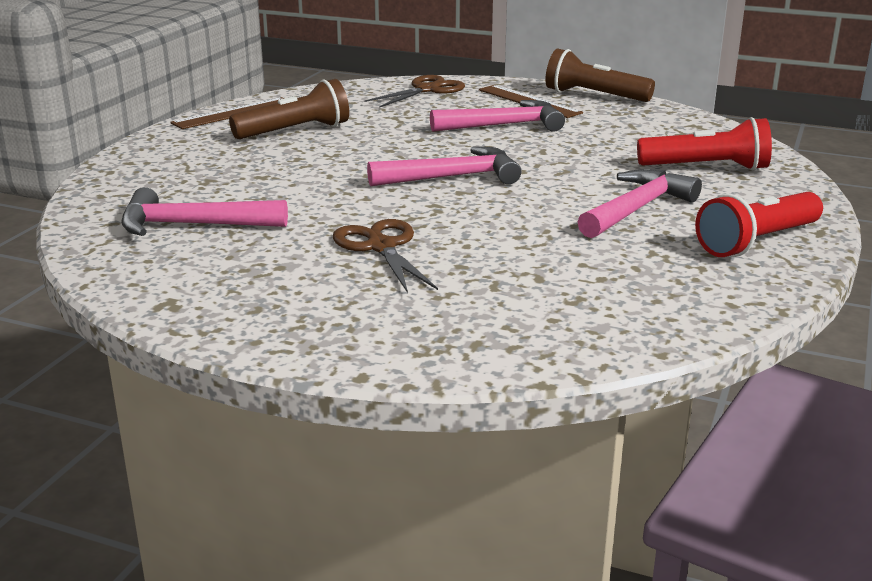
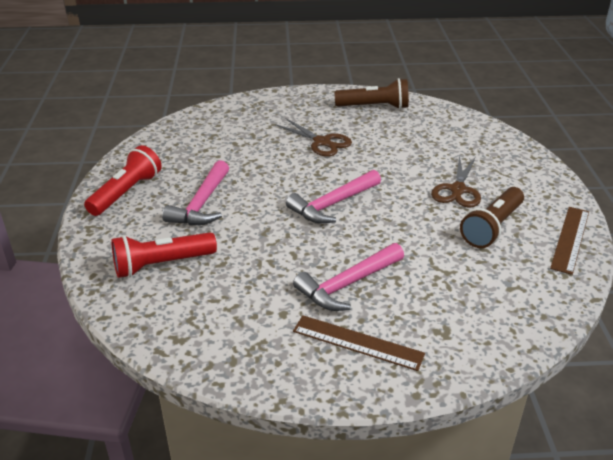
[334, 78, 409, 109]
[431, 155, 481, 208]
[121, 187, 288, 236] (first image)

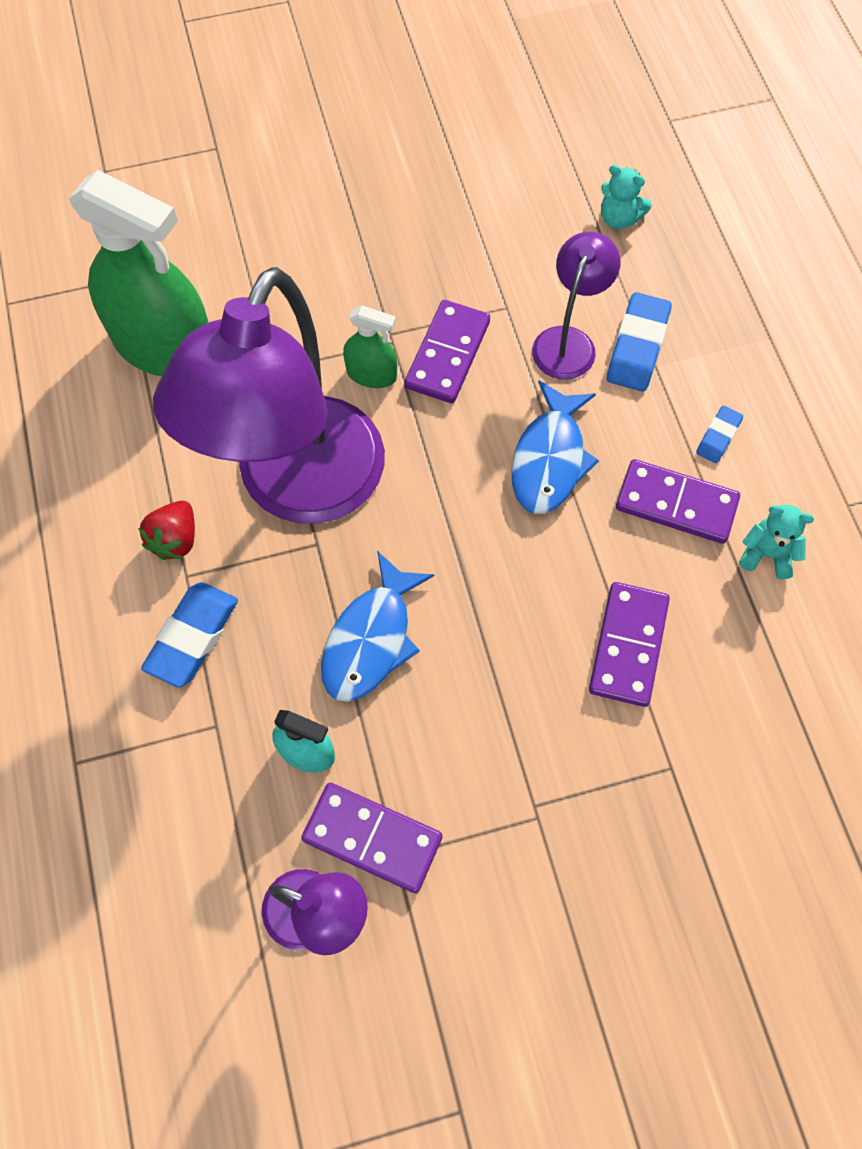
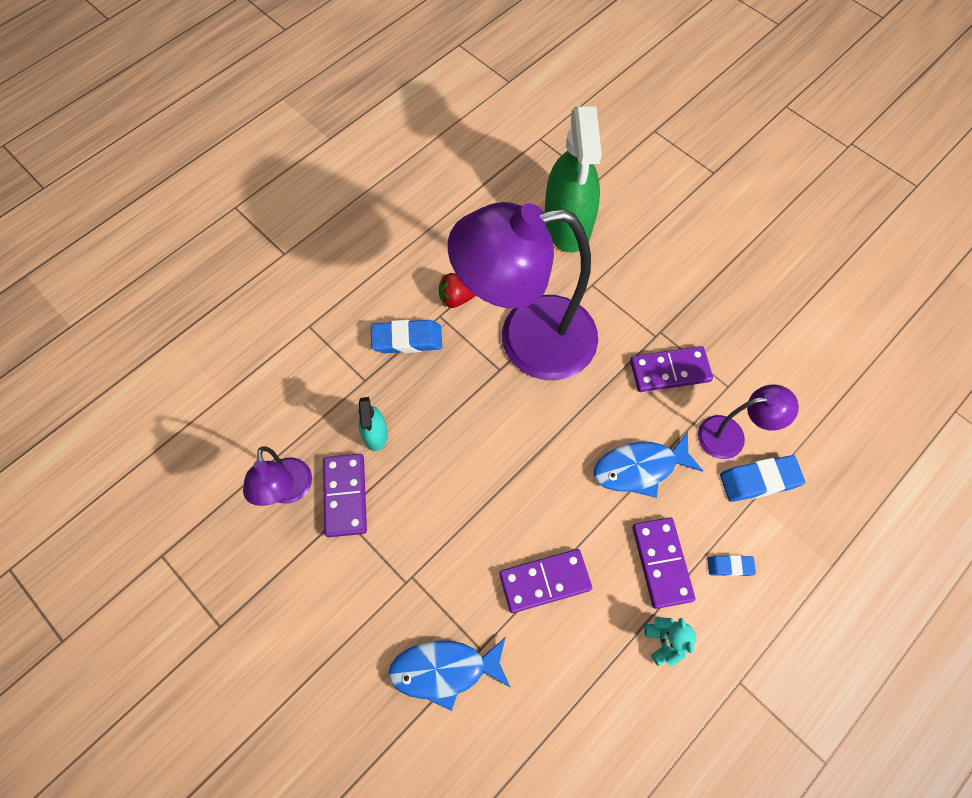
[601, 165, 652, 229] (first image)
[343, 305, 397, 388] (first image)
[388, 638, 511, 711]

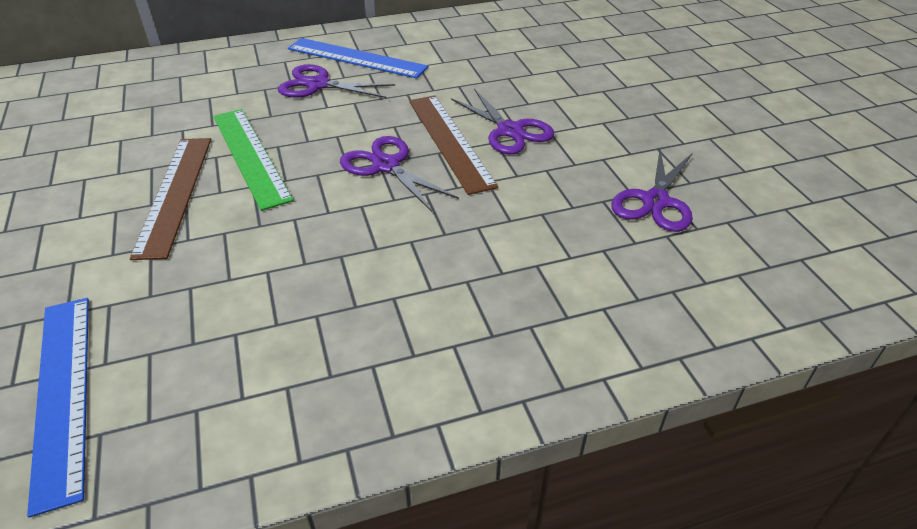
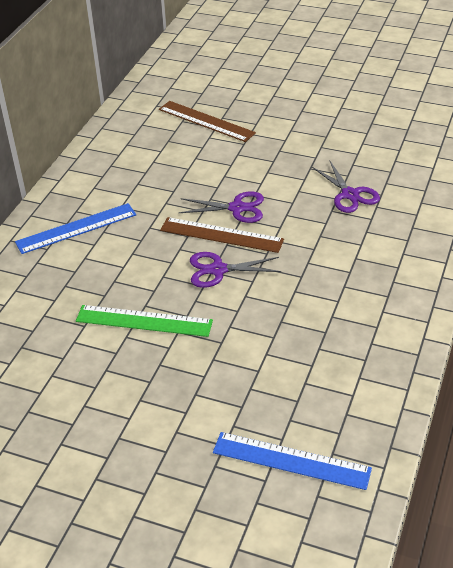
[278, 64, 395, 98] (first image)
[159, 101, 256, 142]

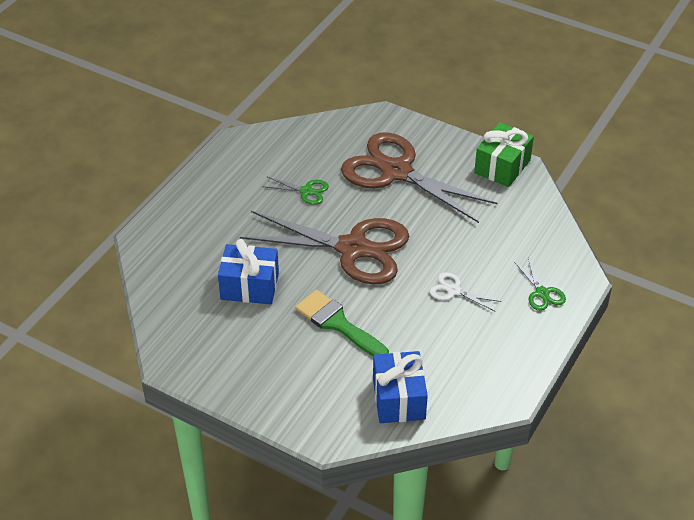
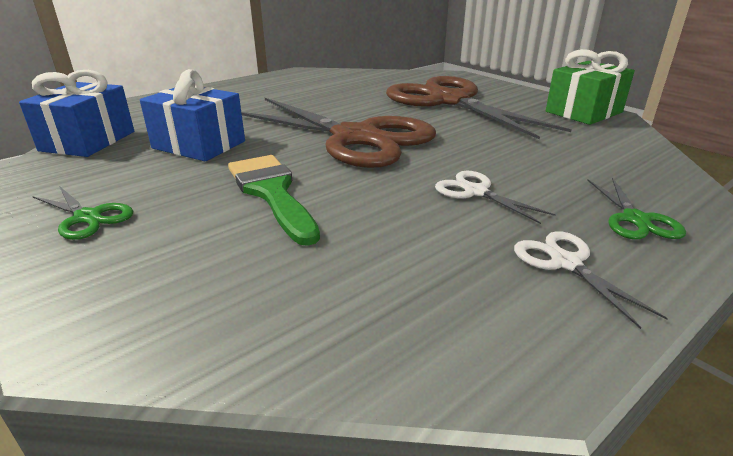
[32, 186, 133, 240]
[19, 70, 134, 157]
[514, 231, 668, 329]

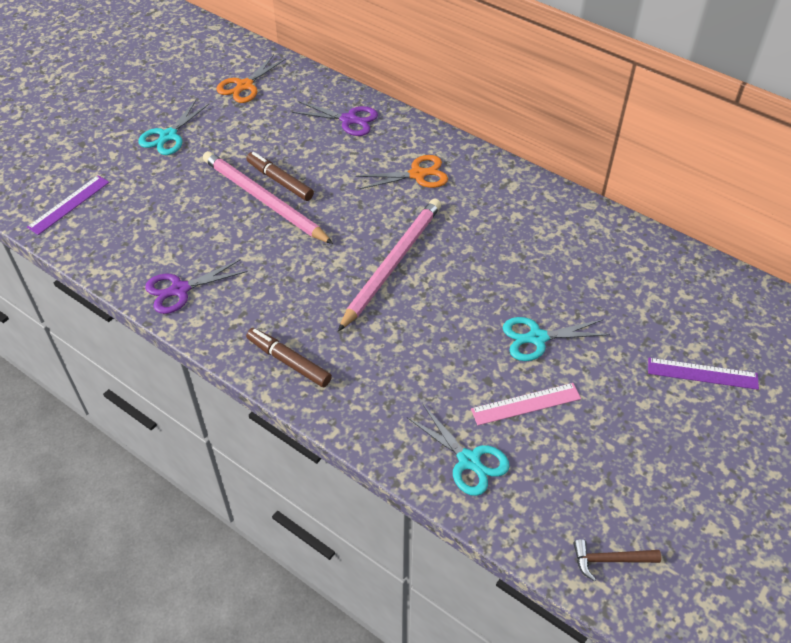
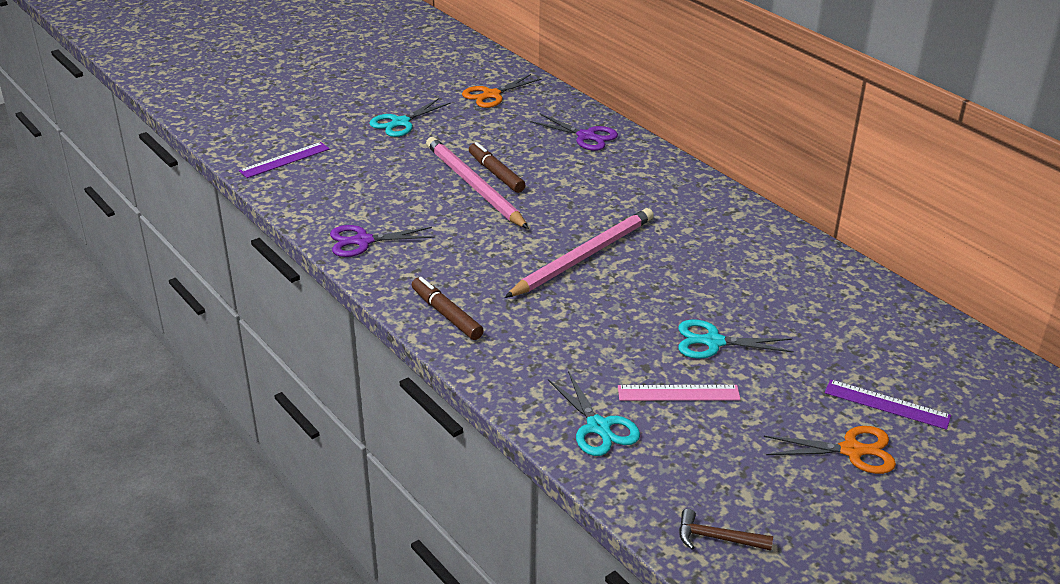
[764, 426, 896, 474]

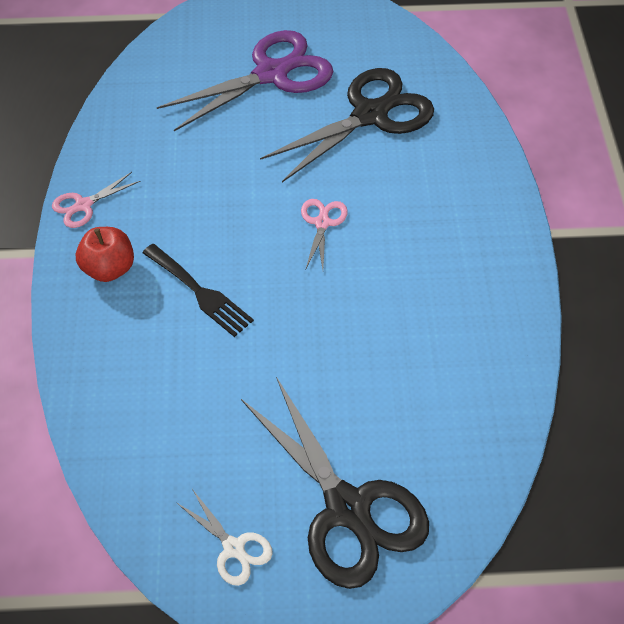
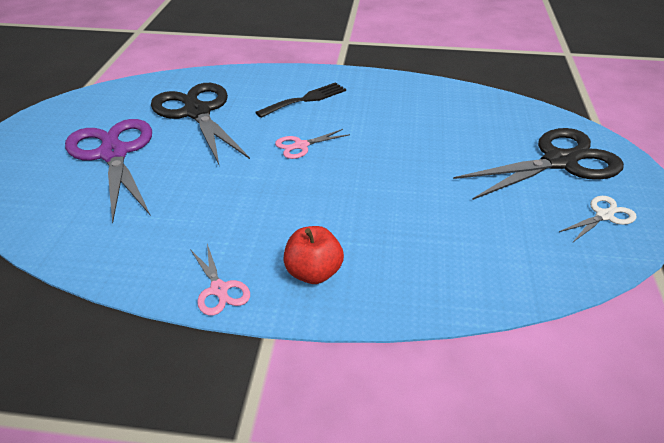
[275, 129, 350, 159]
[255, 82, 346, 118]

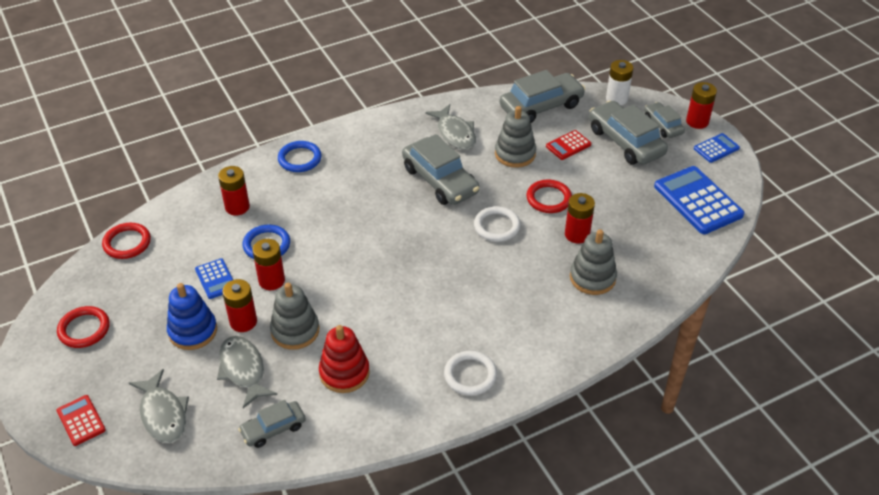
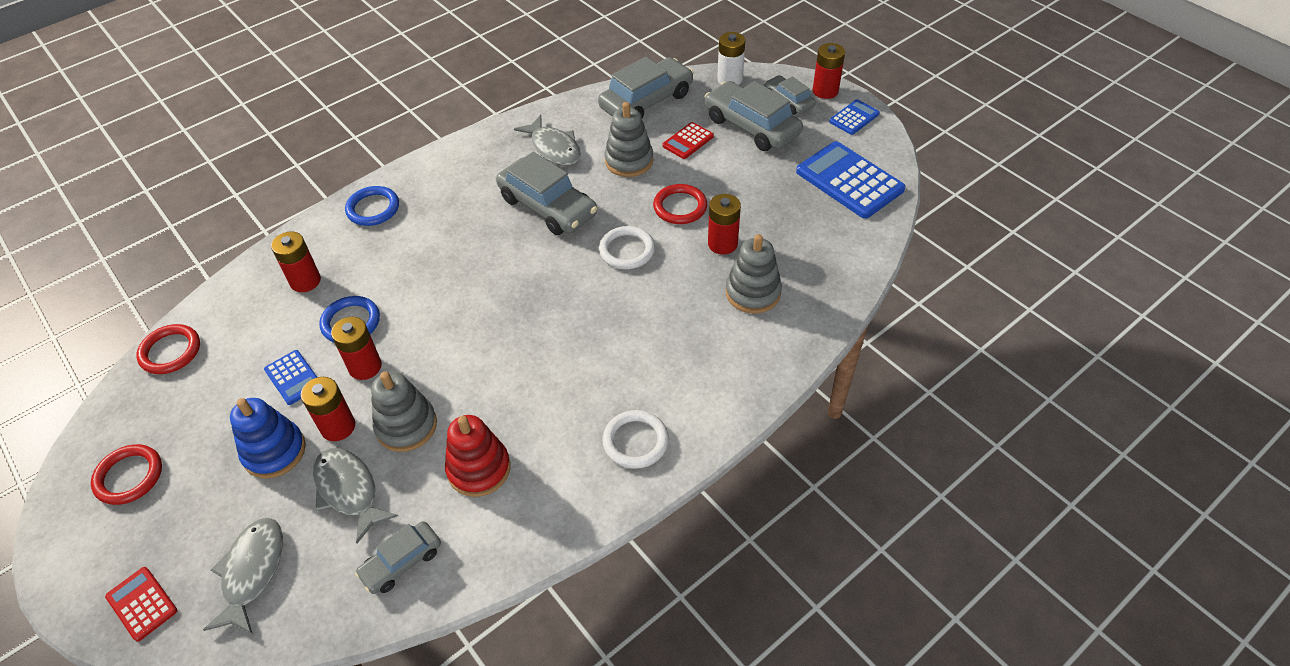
[203, 518, 283, 634]

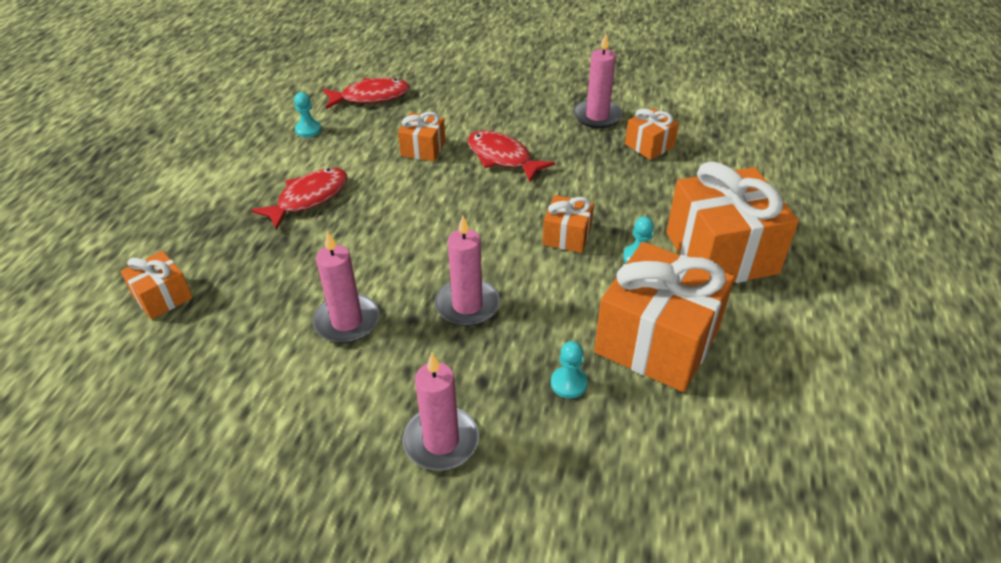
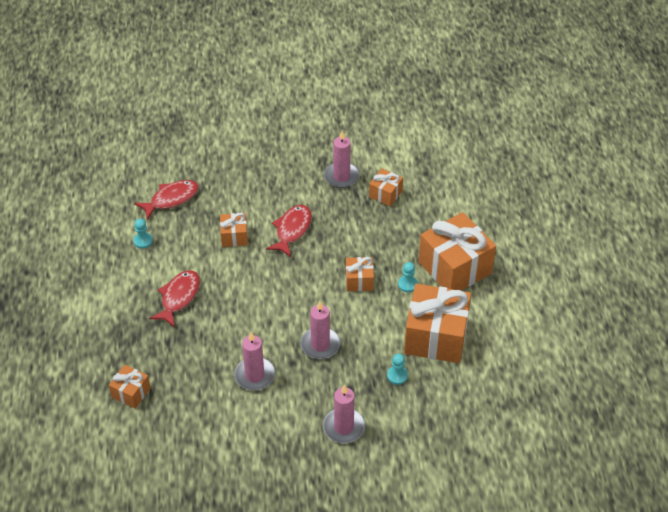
[266, 205, 312, 257]

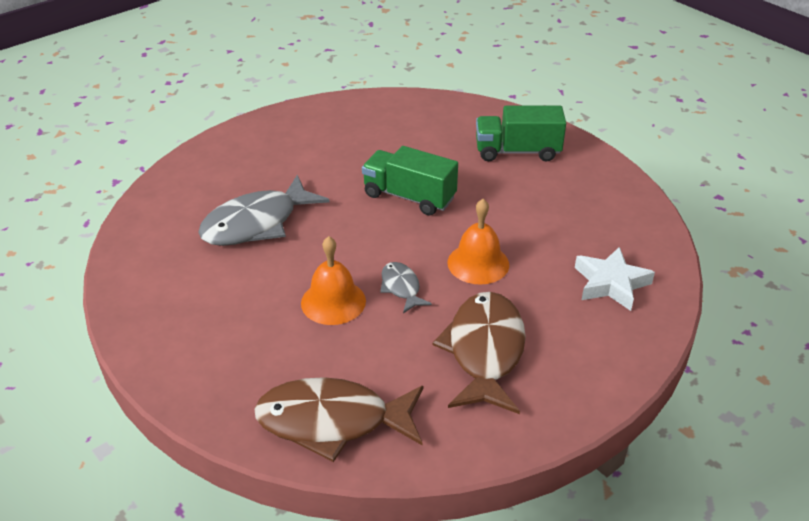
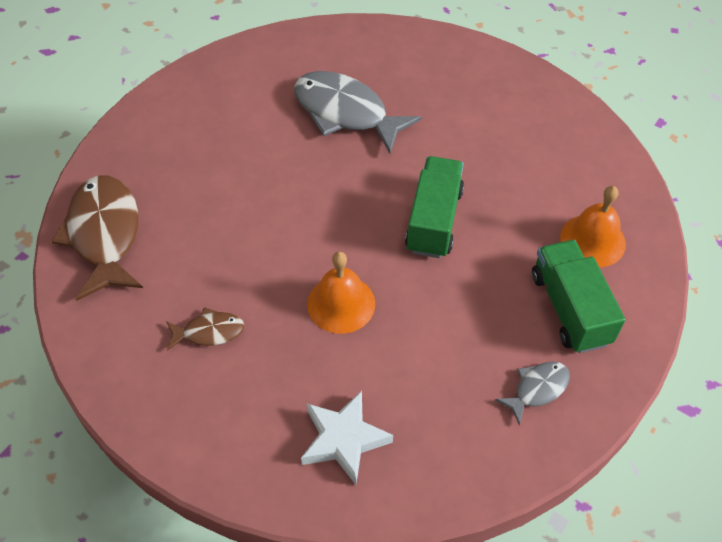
[560, 186, 626, 267]
[495, 361, 570, 425]
[166, 307, 244, 351]

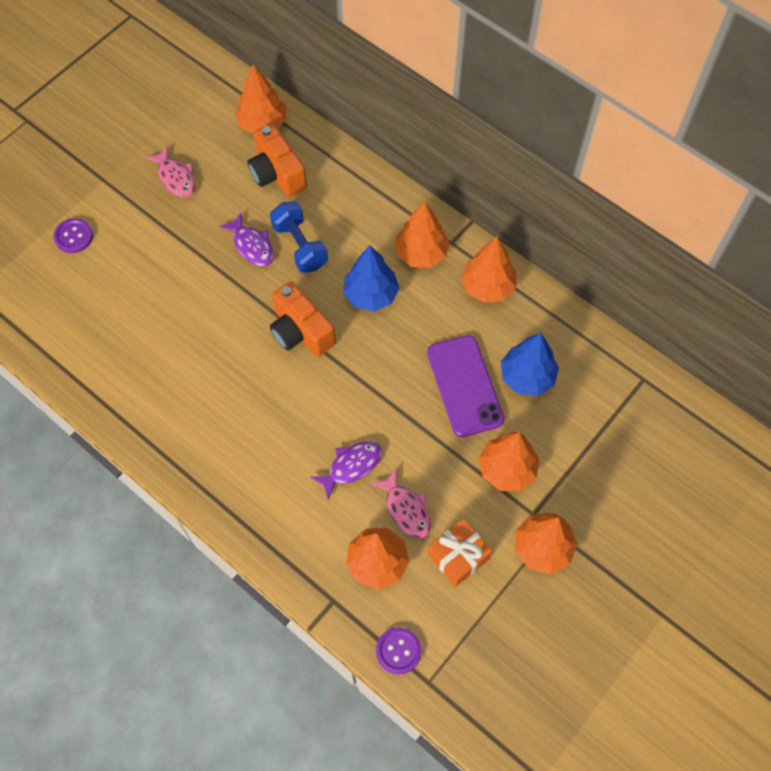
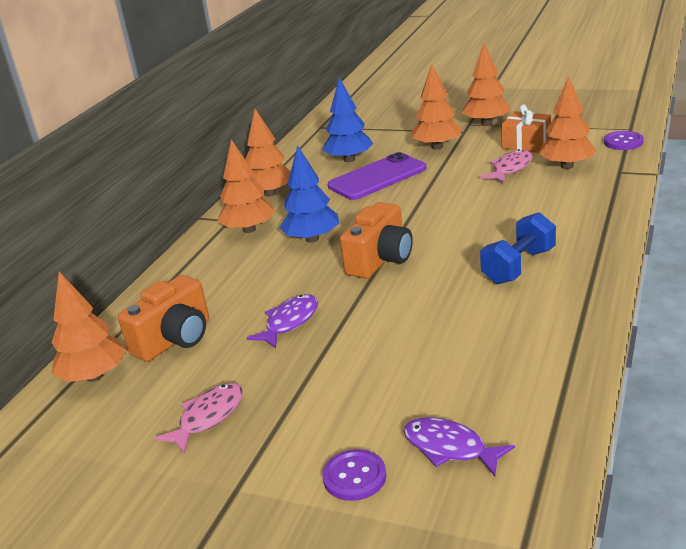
[480, 212, 556, 284]
[403, 417, 515, 476]

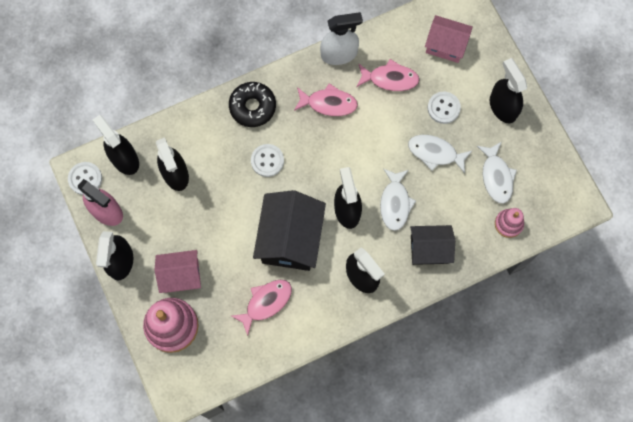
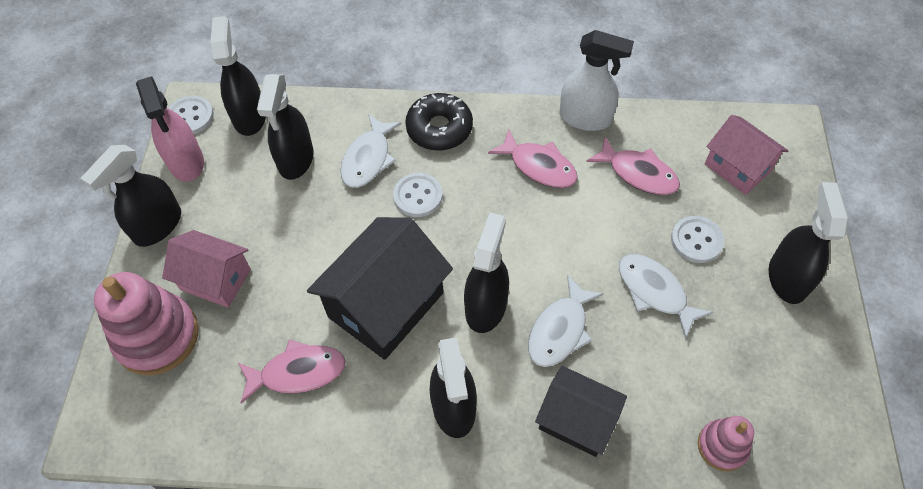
[340, 114, 402, 188]

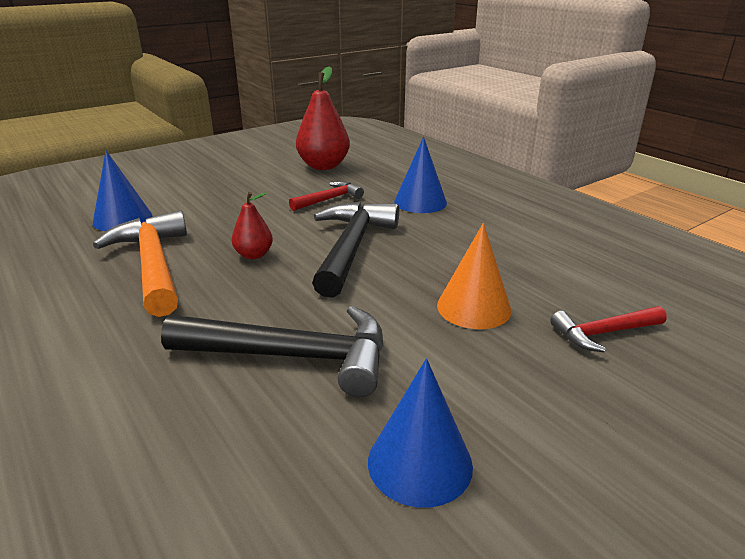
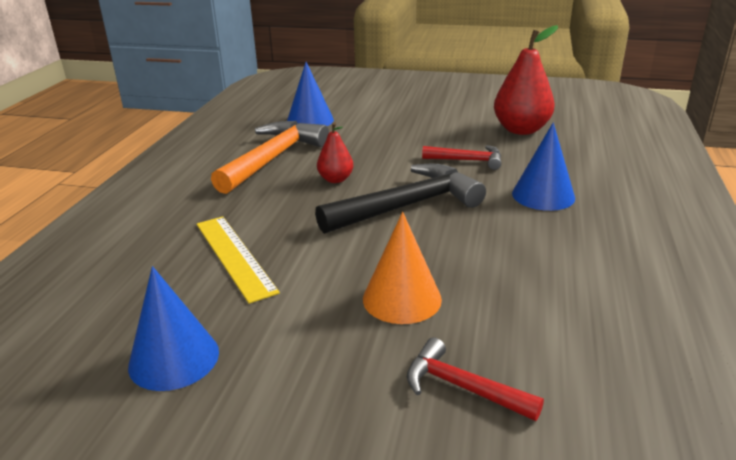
[197, 216, 280, 304]

